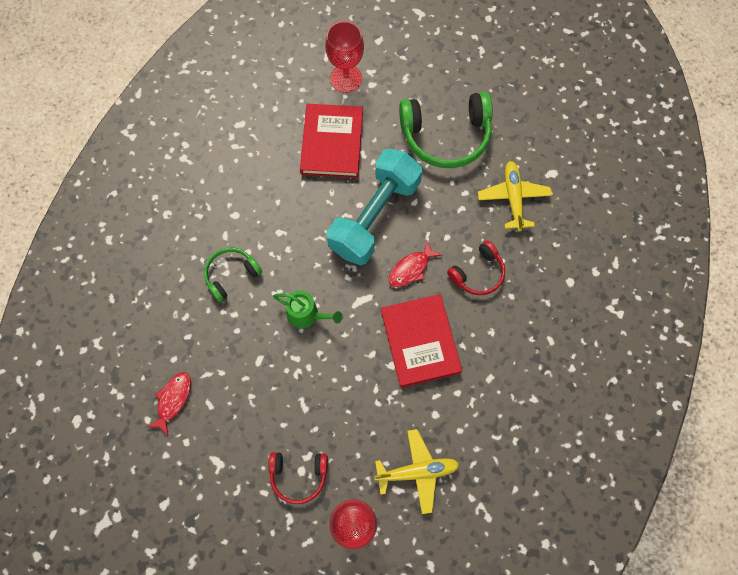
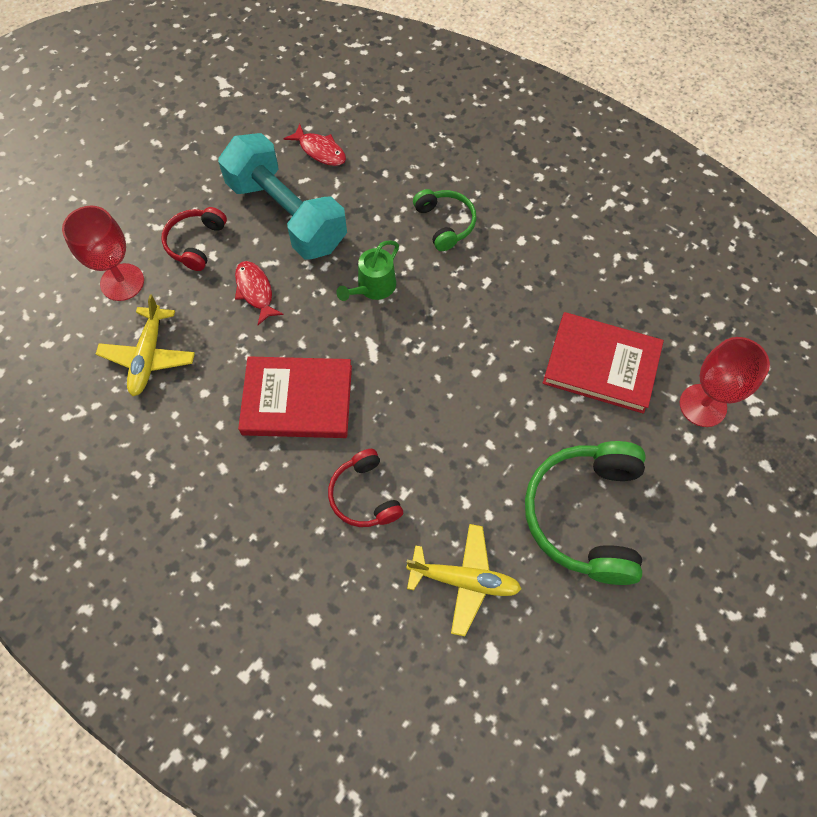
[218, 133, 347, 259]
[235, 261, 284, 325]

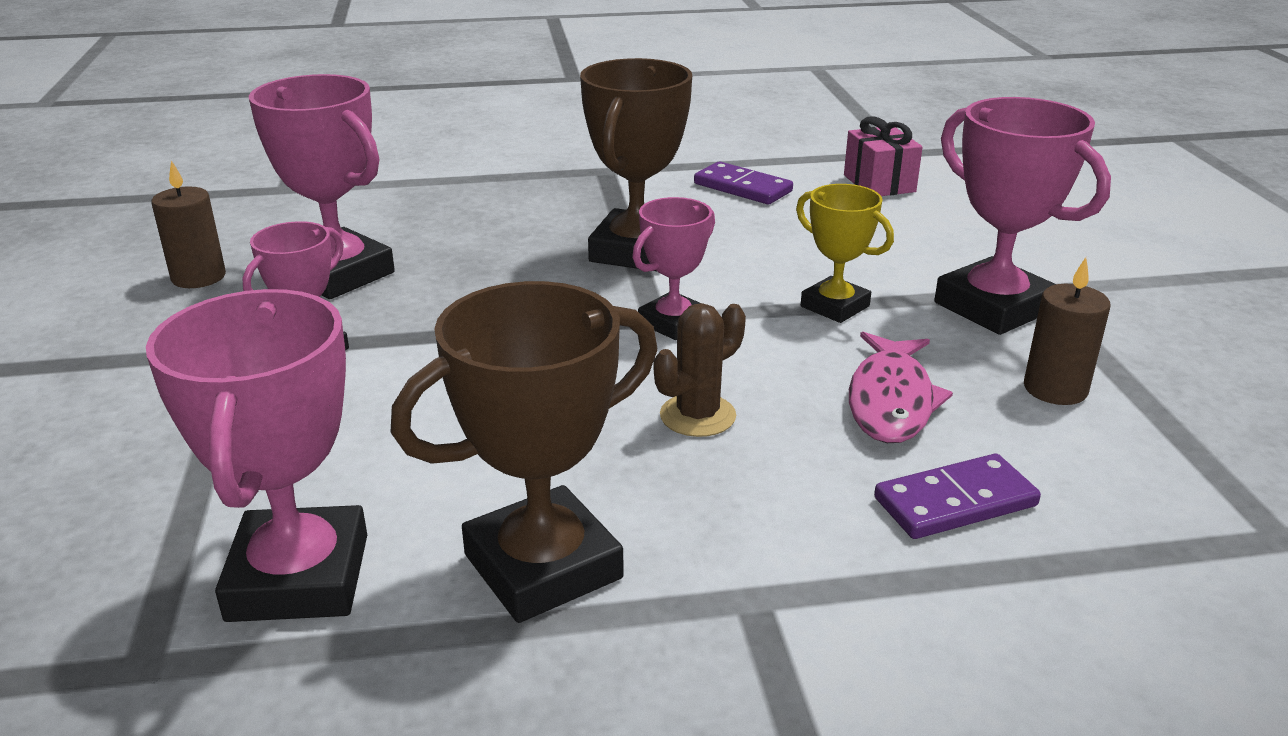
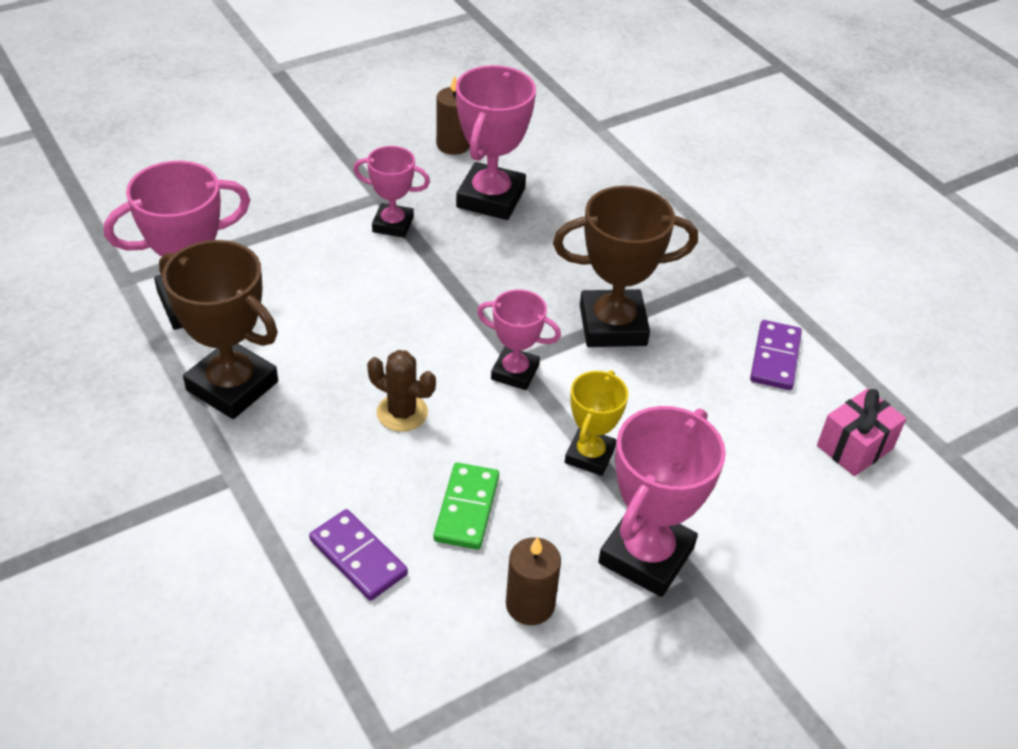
[434, 463, 499, 550]

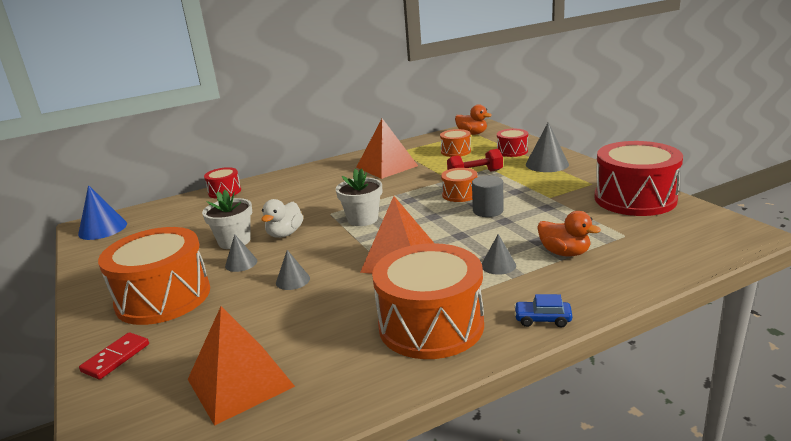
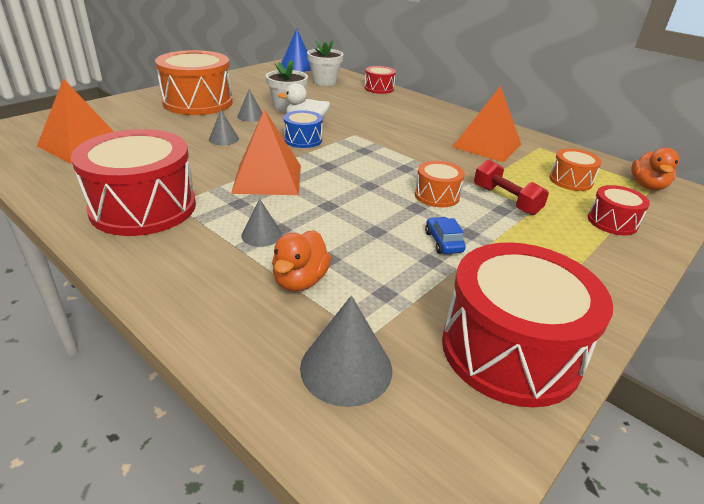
[300, 295, 392, 407]
[307, 40, 344, 86]
[472, 175, 504, 217] (first image)
[71, 129, 196, 236]
[425, 217, 466, 254]
[79, 332, 149, 380] (first image)
[284, 110, 323, 148]

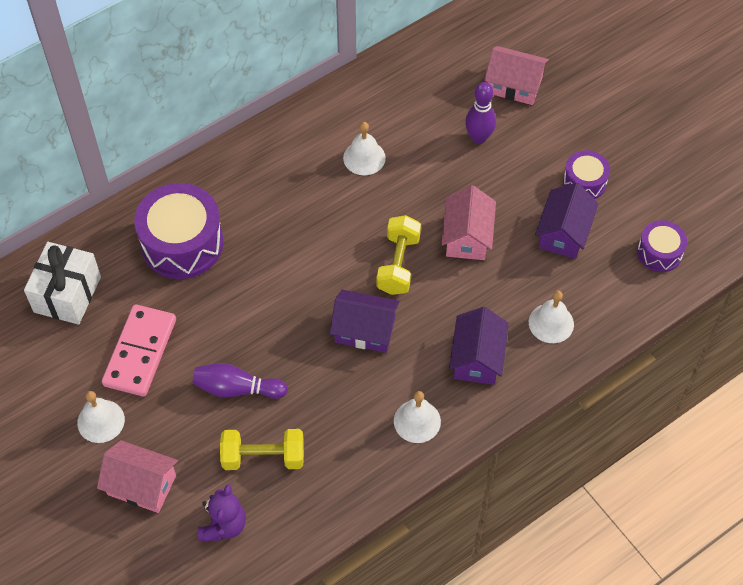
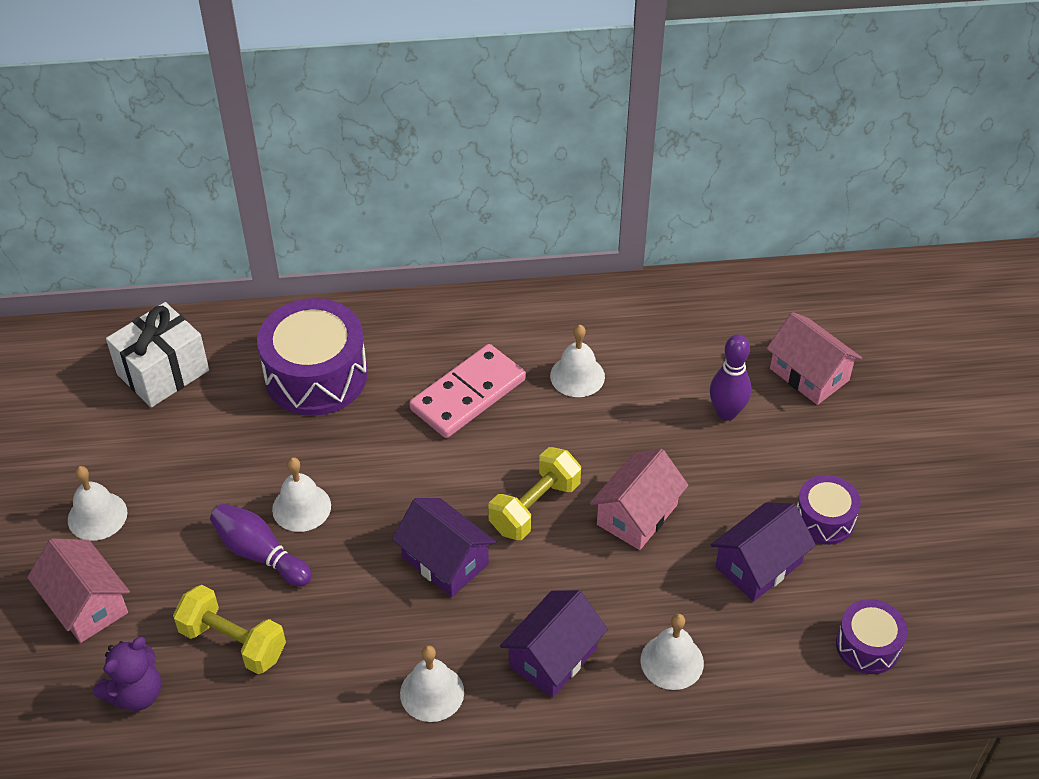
[409, 344, 526, 438]
[272, 457, 331, 532]

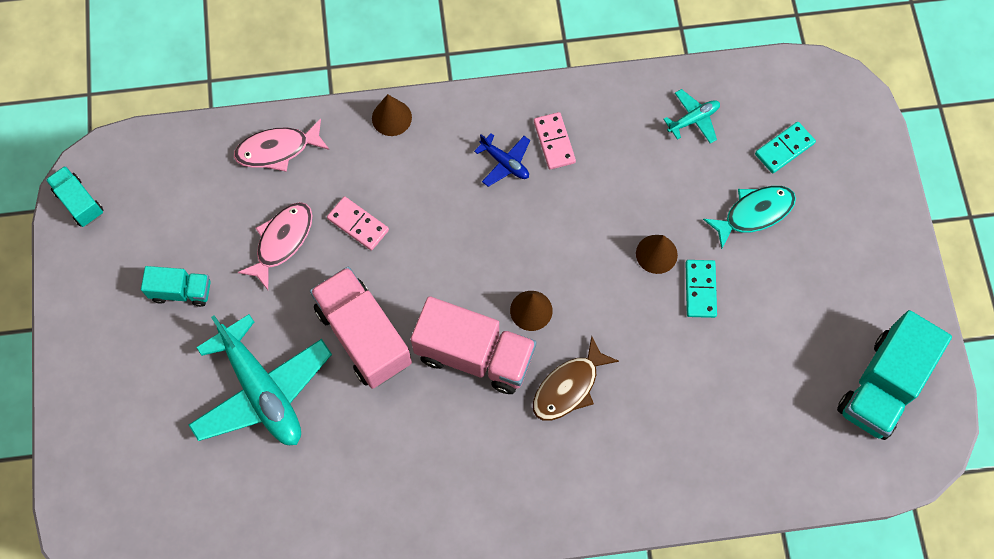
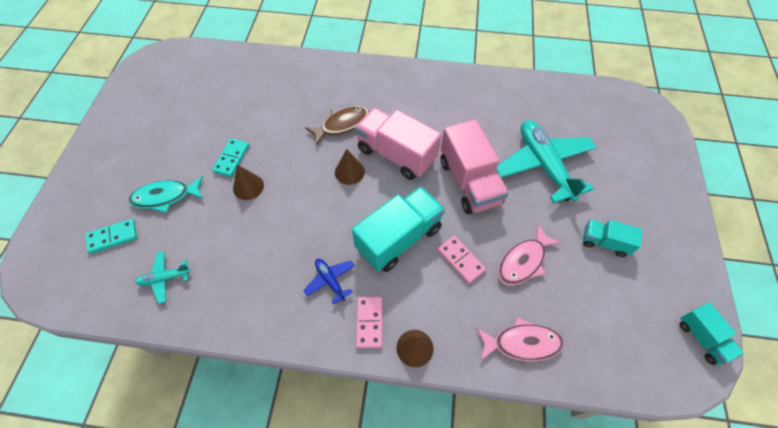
[356, 297, 382, 348]
[352, 186, 445, 272]

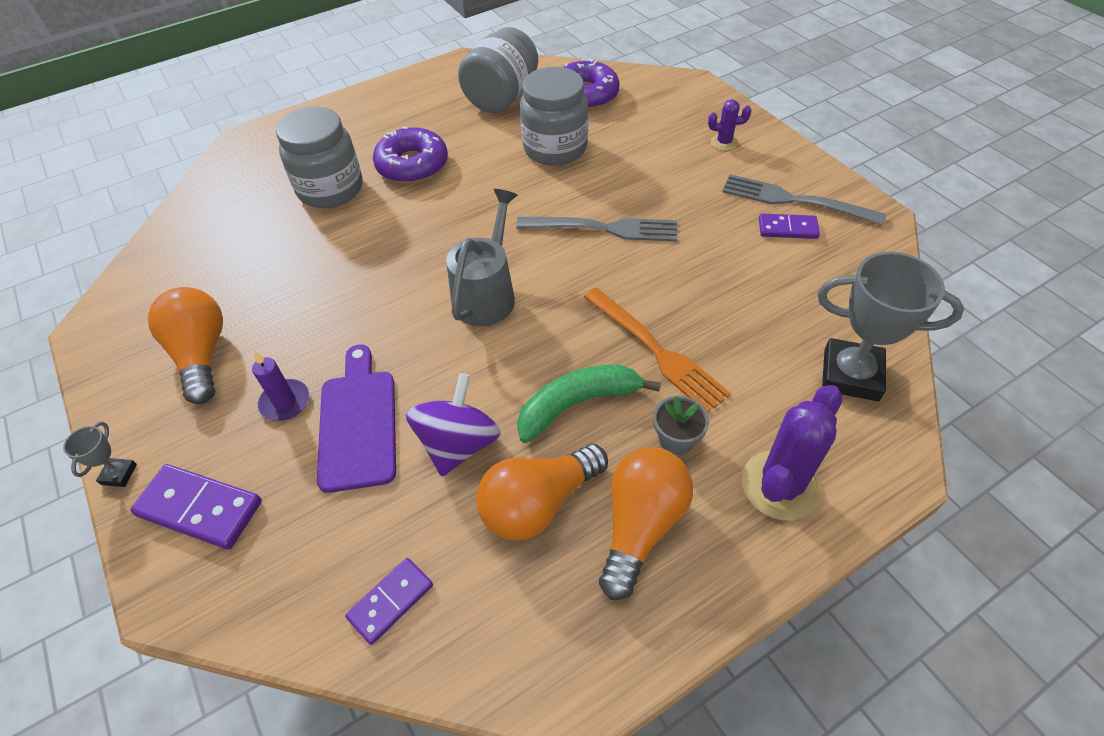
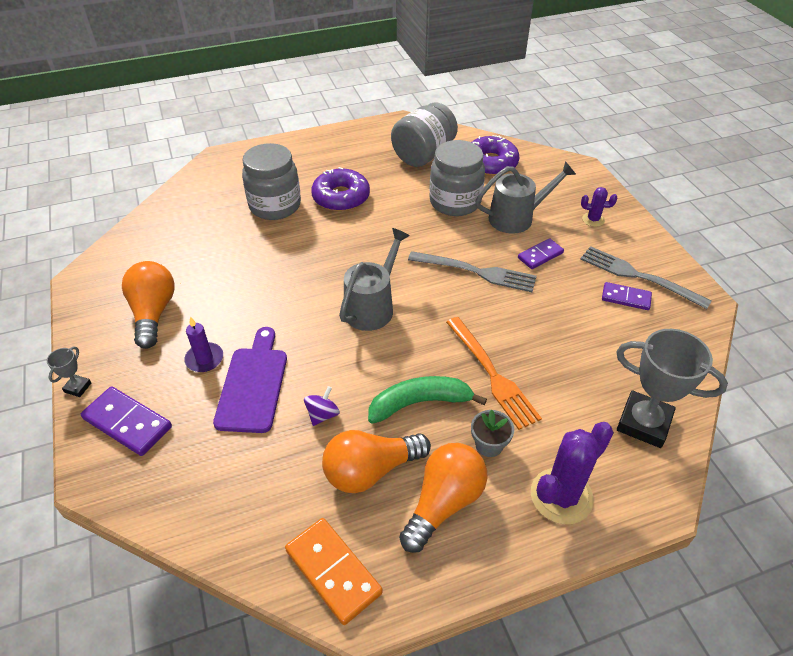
[304, 386, 340, 426]
[518, 238, 564, 269]
[475, 161, 576, 234]
[285, 518, 383, 625]

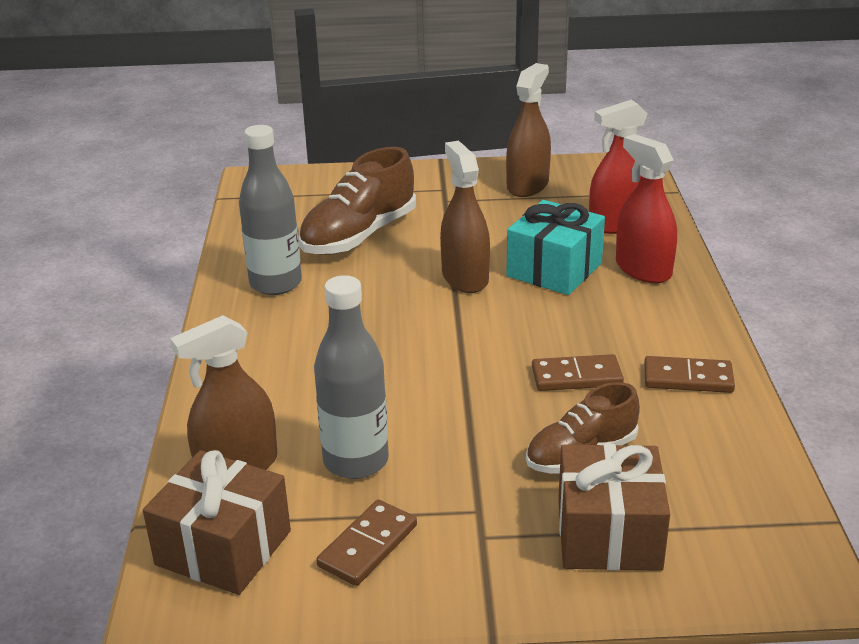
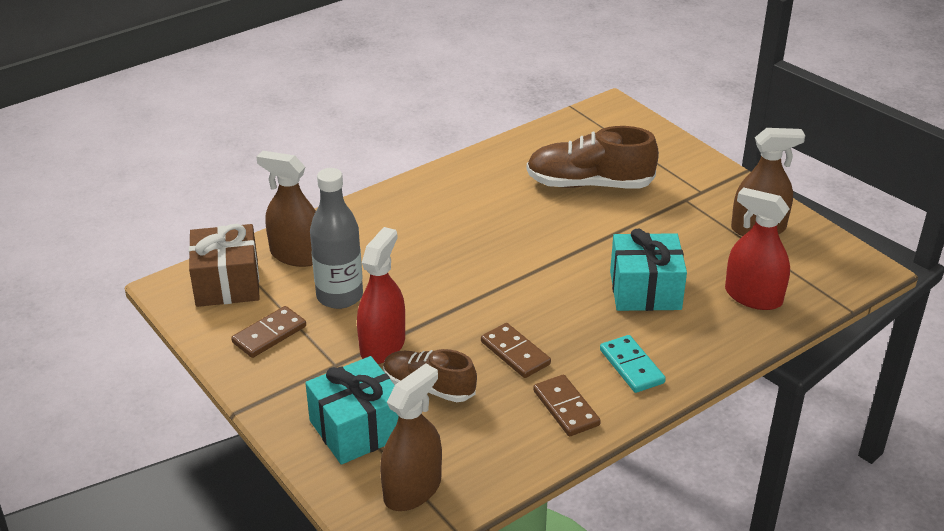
[239, 125, 302, 295] (first image)
[357, 227, 405, 364]
[380, 363, 442, 511]
[305, 356, 399, 465]
[231, 306, 306, 358]
[600, 335, 666, 393]

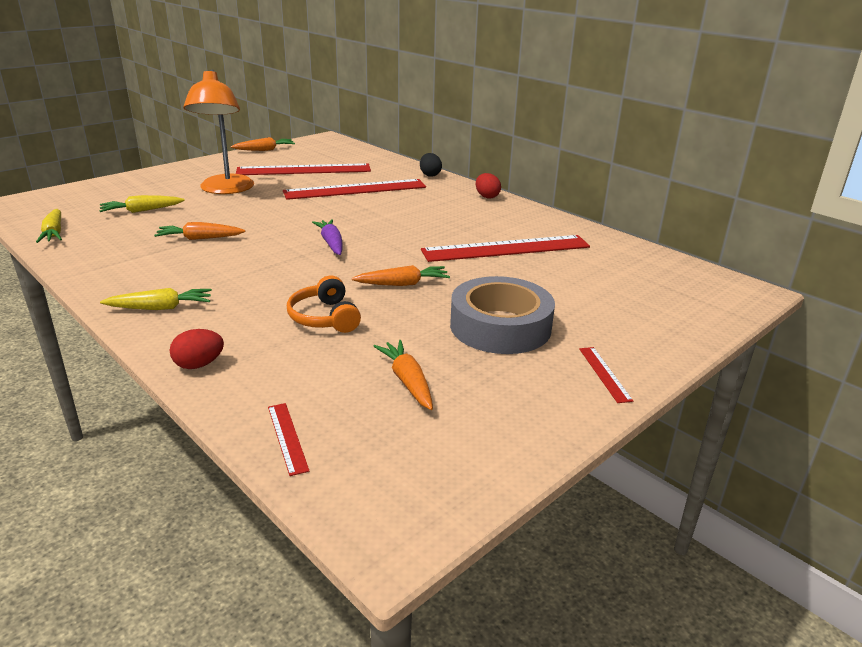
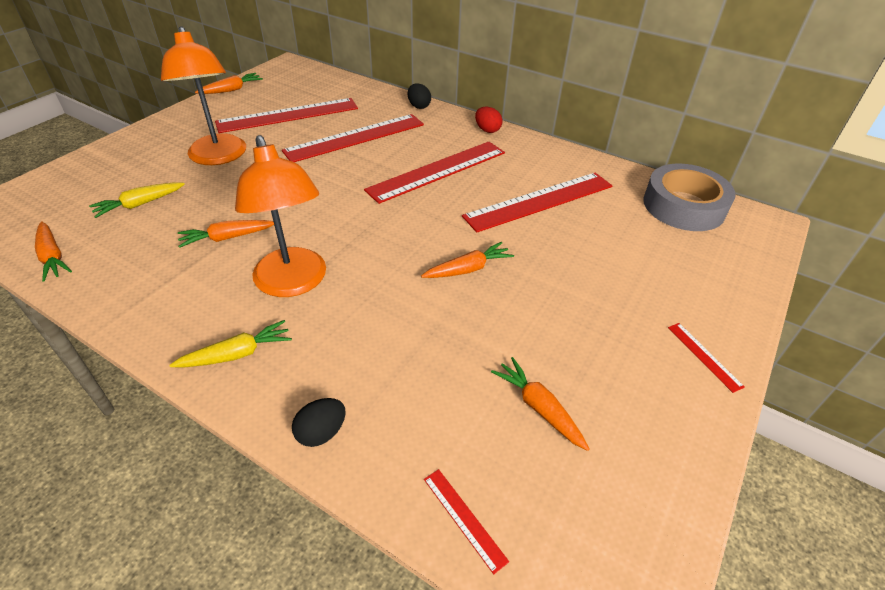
[35, 221, 72, 282]
[312, 219, 343, 255] (first image)
[287, 276, 361, 333] (first image)
[643, 163, 736, 231]
[292, 398, 346, 447]
[235, 135, 326, 297]
[364, 142, 505, 204]

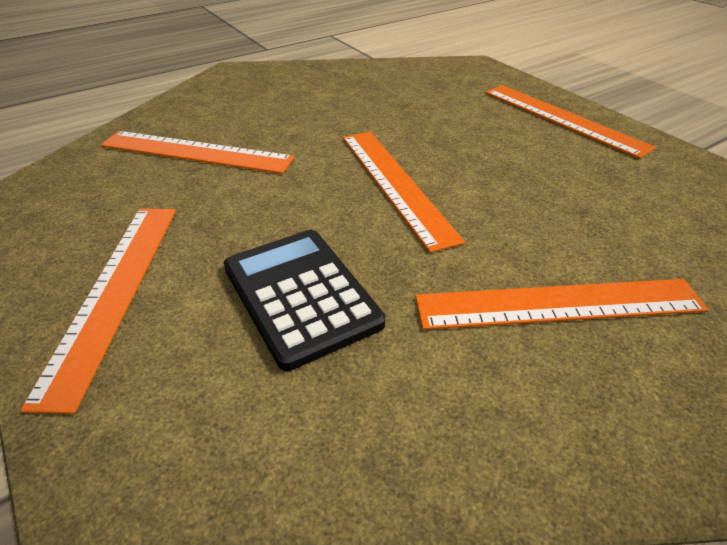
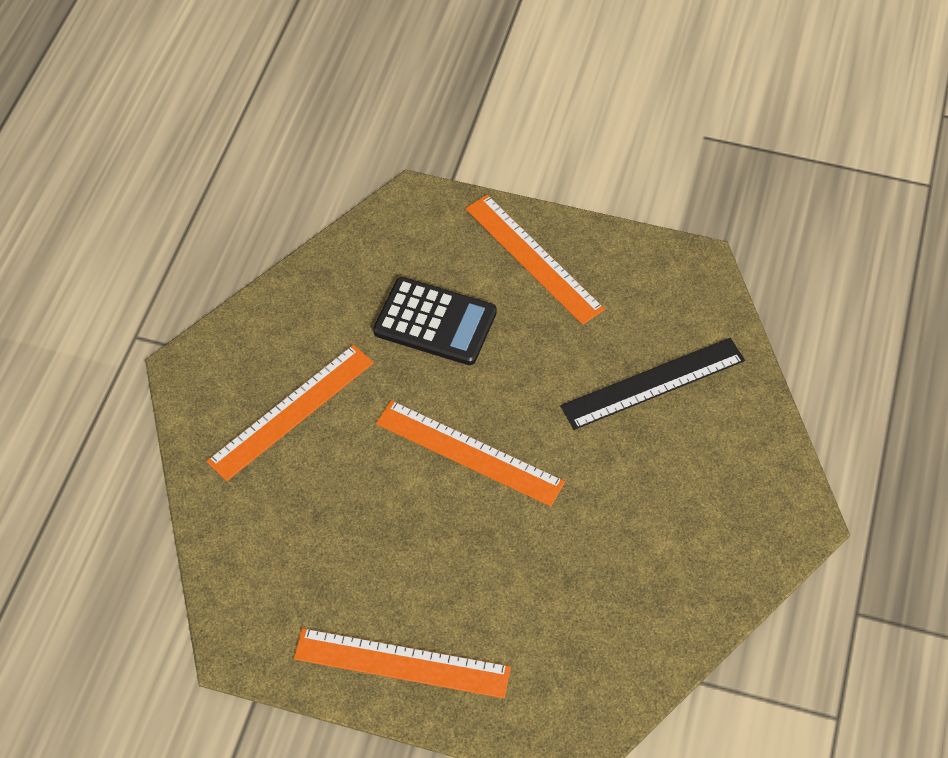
[560, 338, 745, 430]

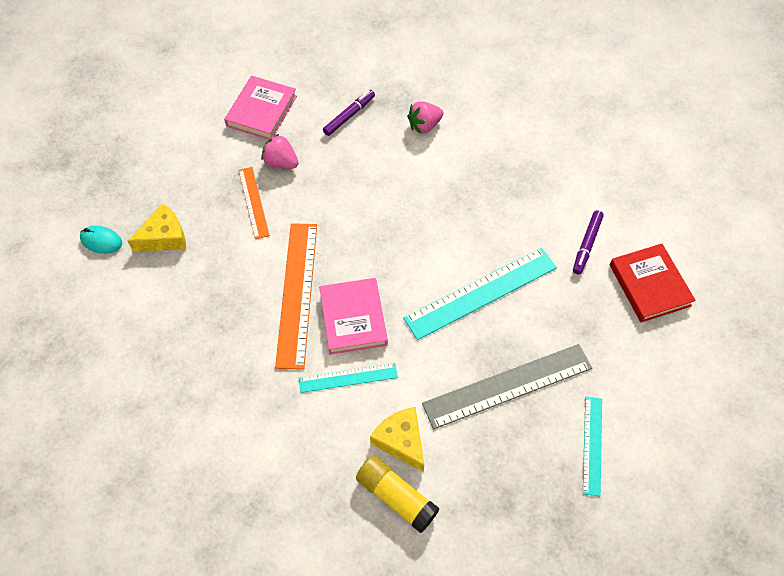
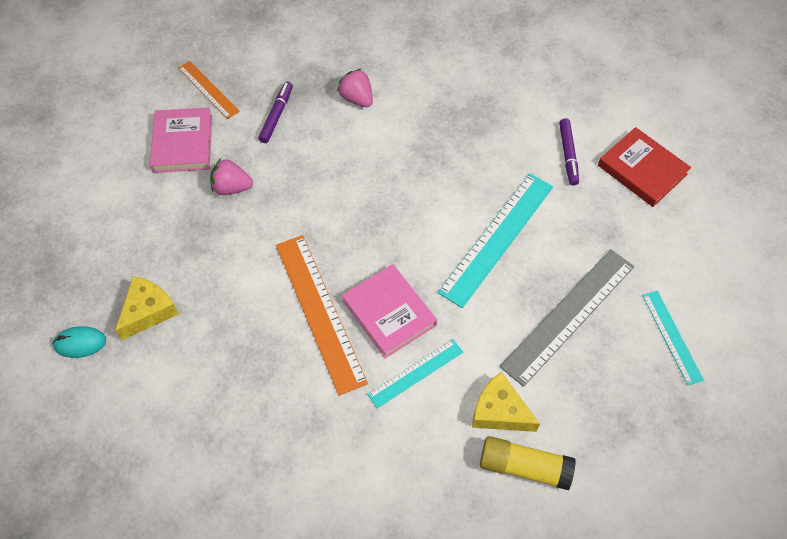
[337, 69, 373, 107]
[178, 61, 240, 119]

